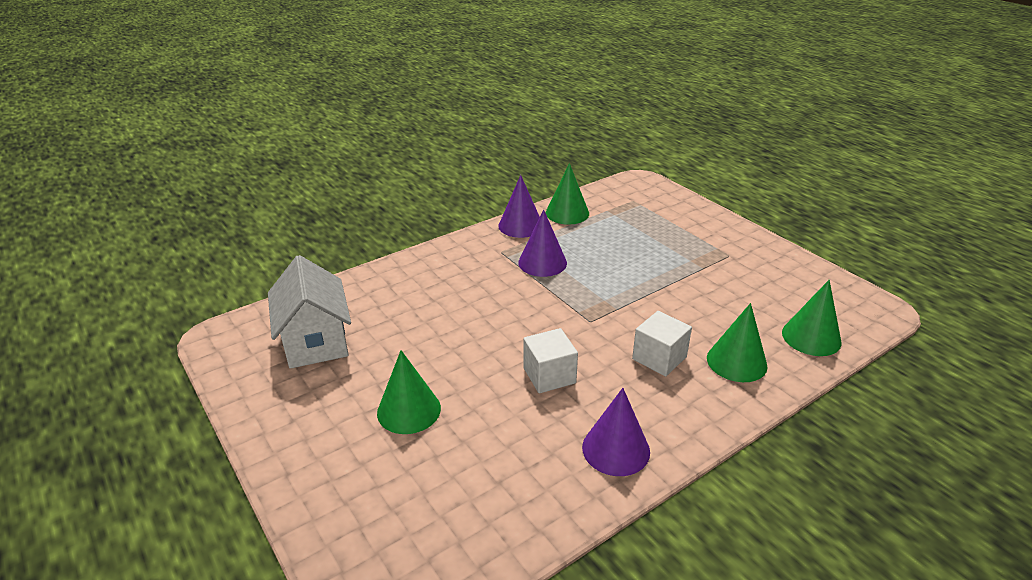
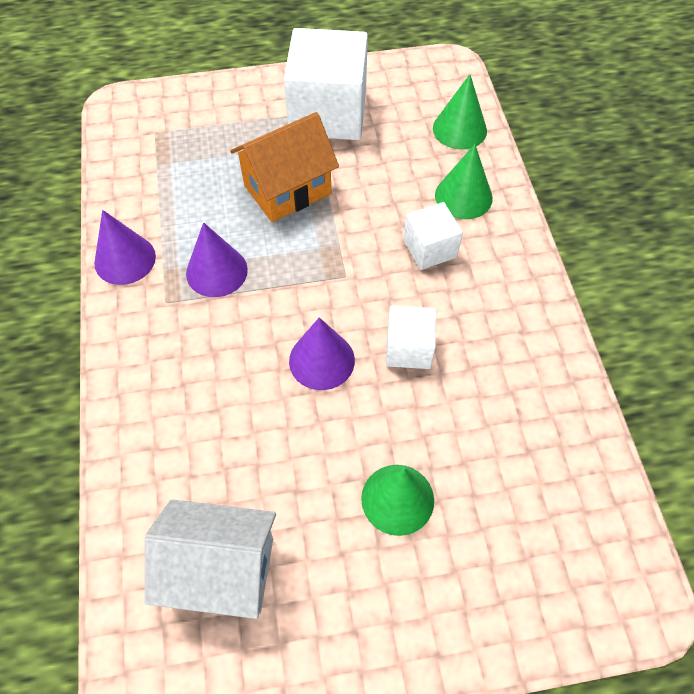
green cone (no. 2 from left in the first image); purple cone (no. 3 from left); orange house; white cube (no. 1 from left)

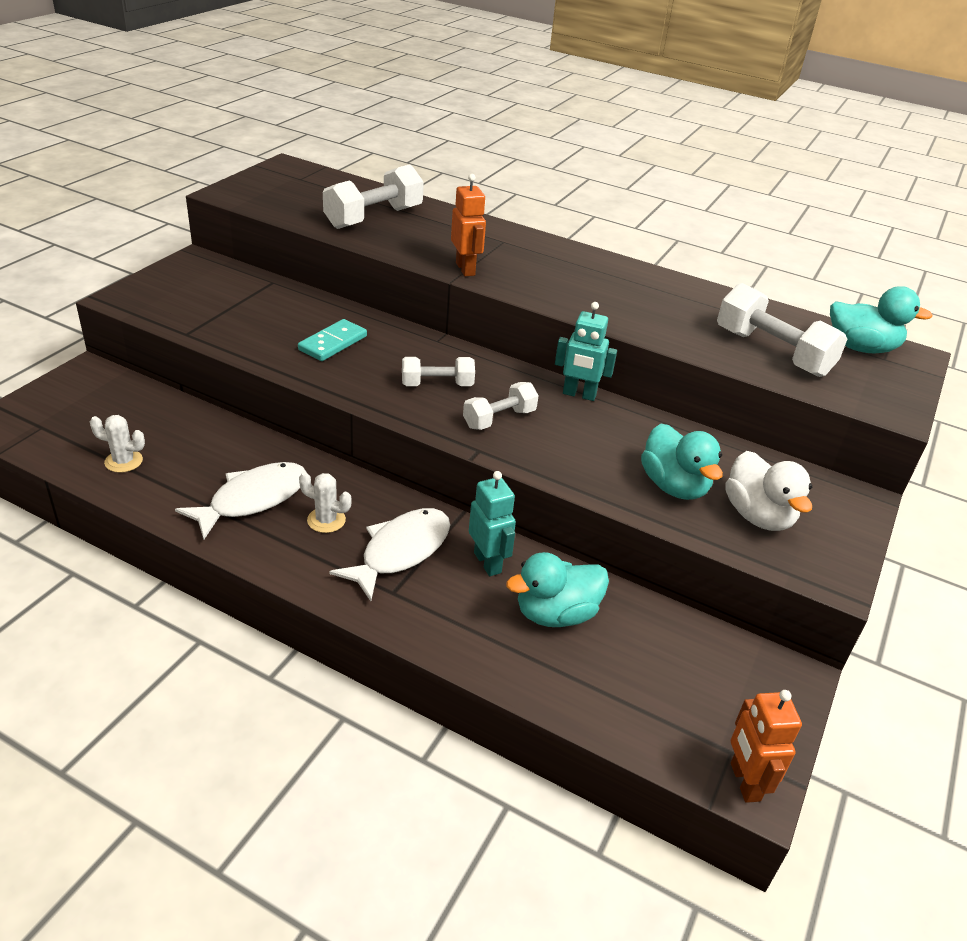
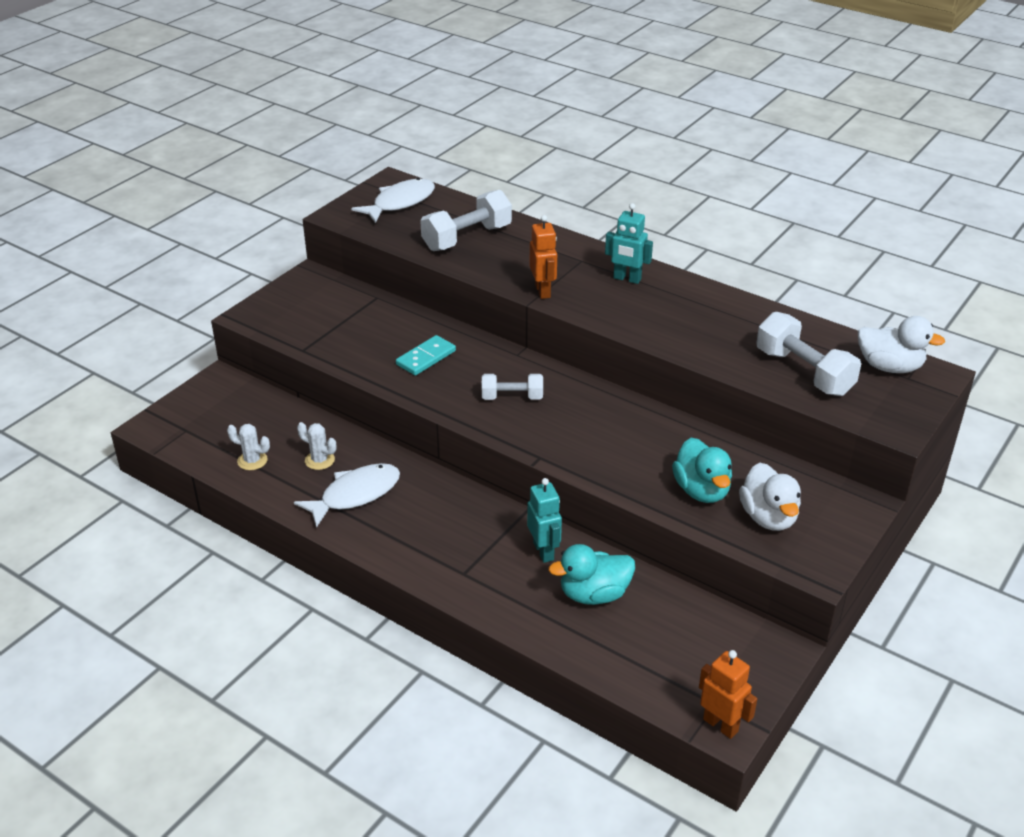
white cactus (no. 2 from left); white fish (no. 2 from left); white dumbbell (no. 3 from left in the first image); turquoise robot (no. 2 from left); orange robot (no. 2 from left); white duck (no. 2 from left)

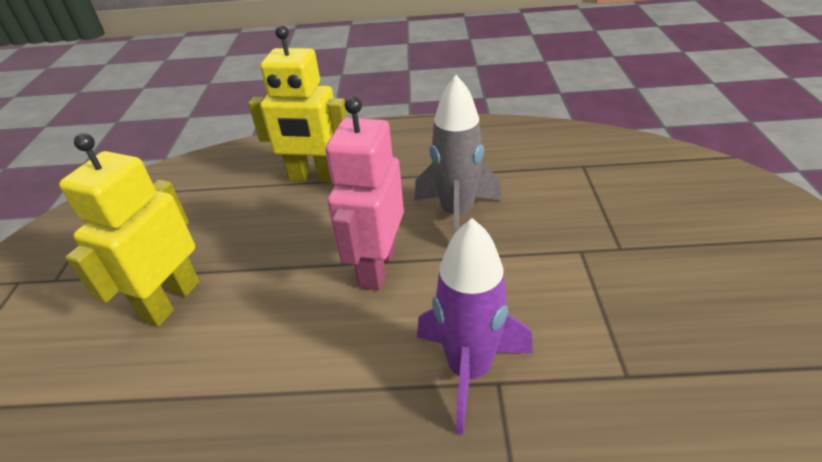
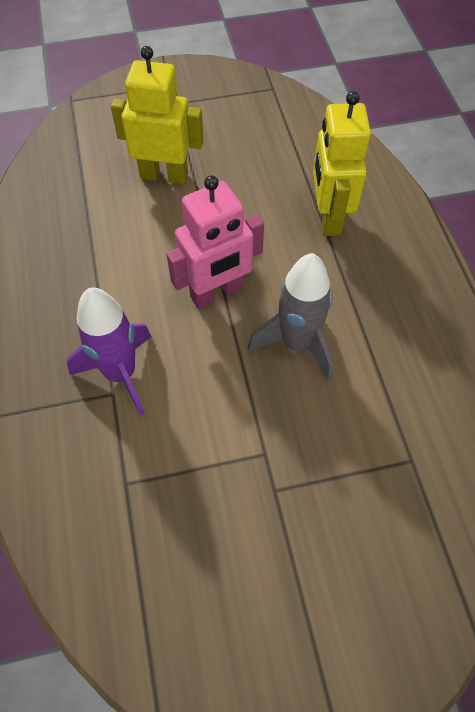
pink robot

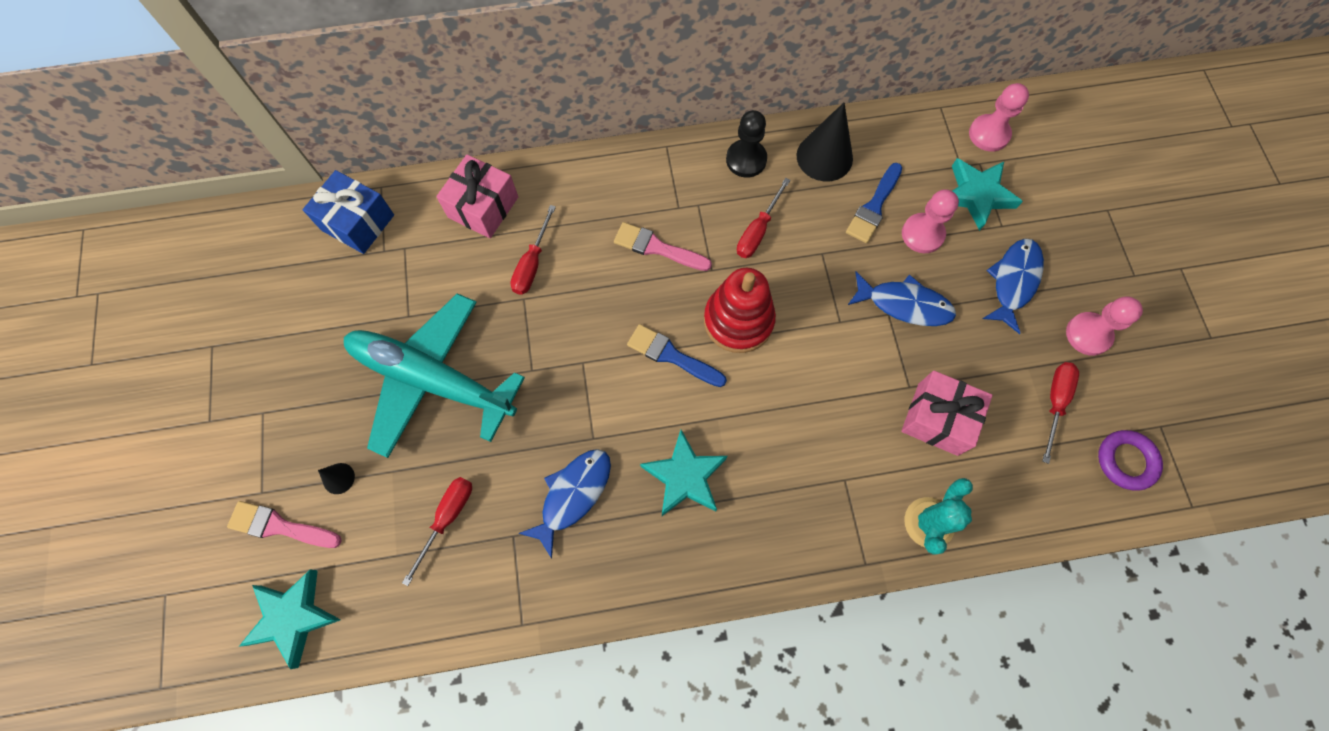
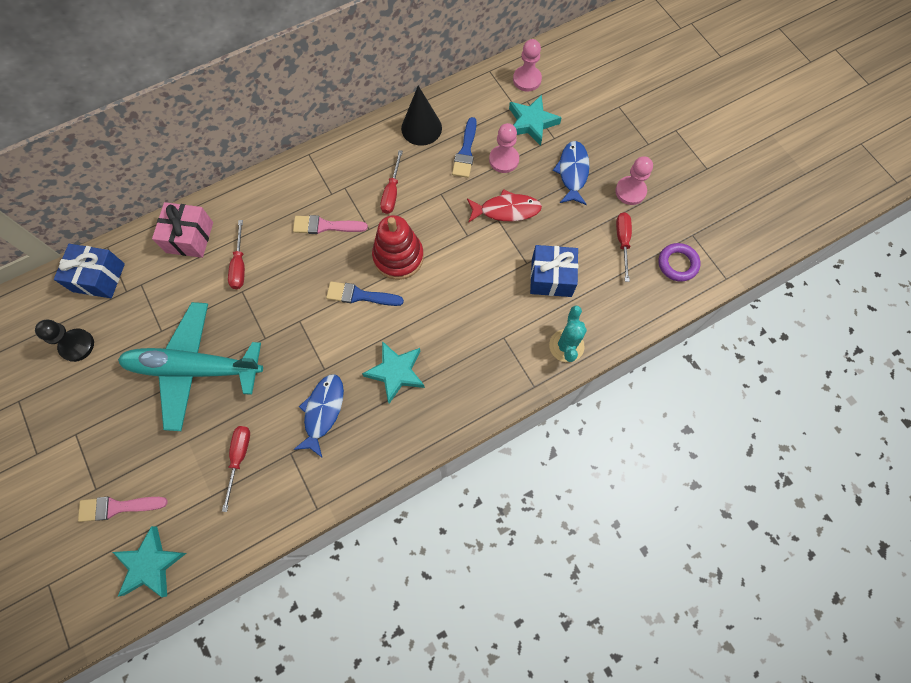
black cone (no. 1 from left in the first image); black pawn; red fish; blue gift (no. 2 from left)

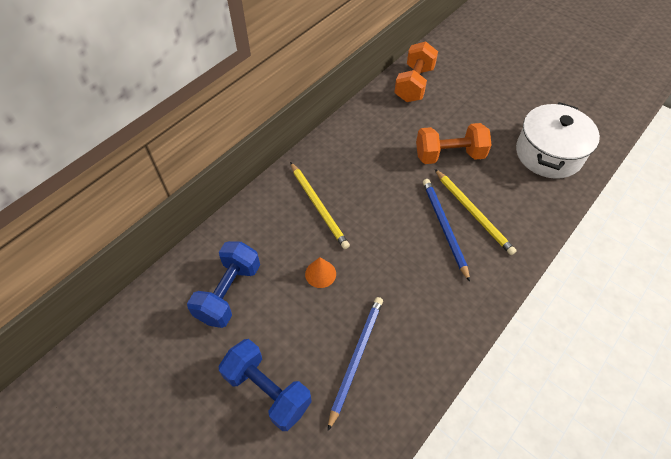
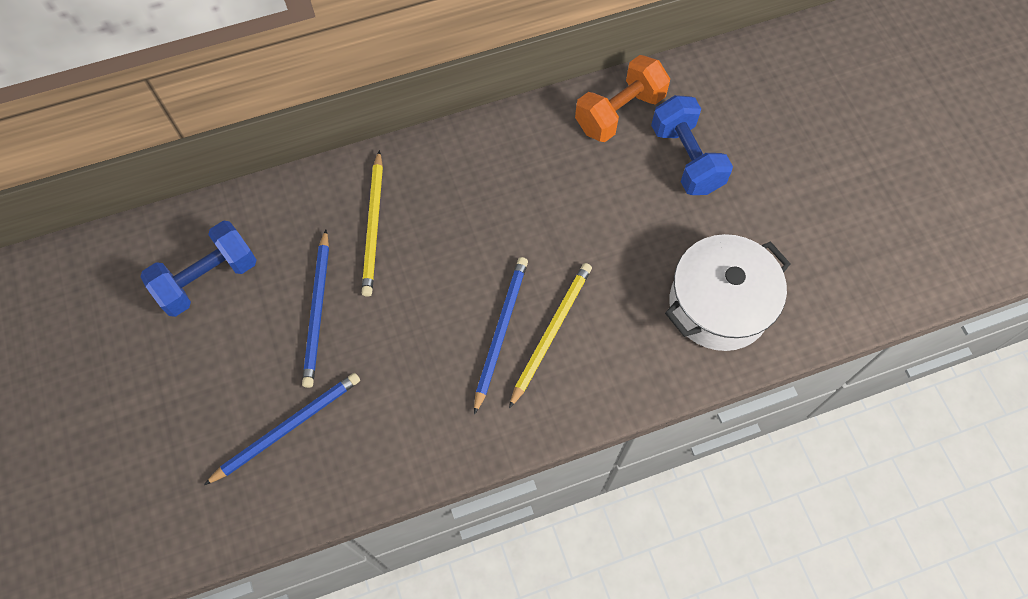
blue dumbbell (no. 2 from left); blue pencil (no. 2 from left); orange dumbbell (no. 2 from left in the first image); yellow pencil (no. 2 from left)

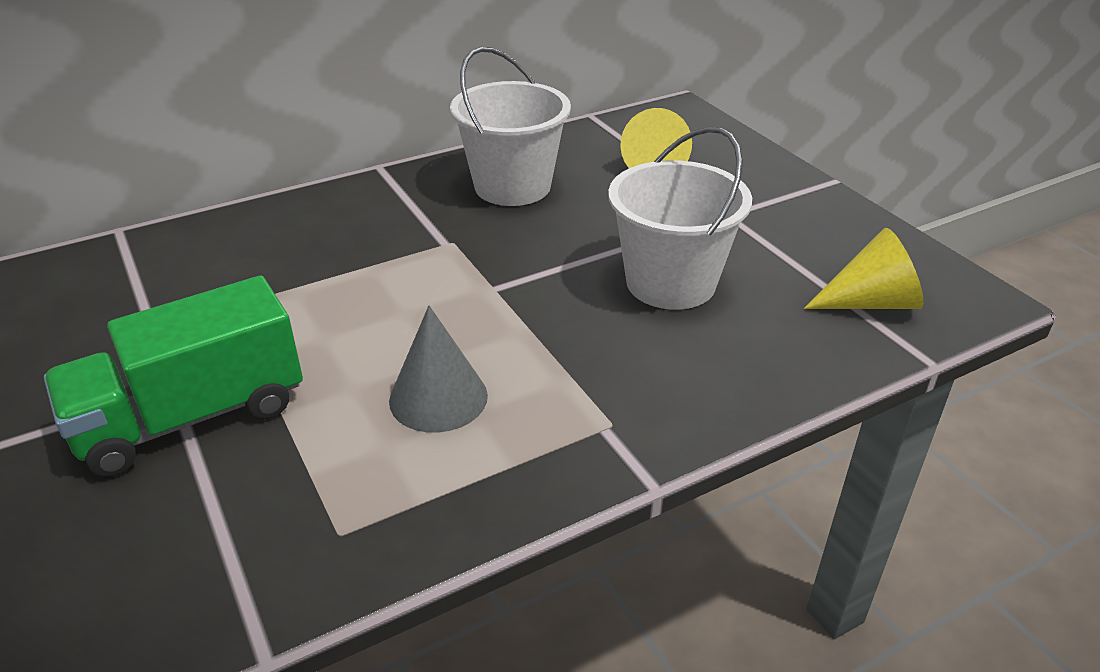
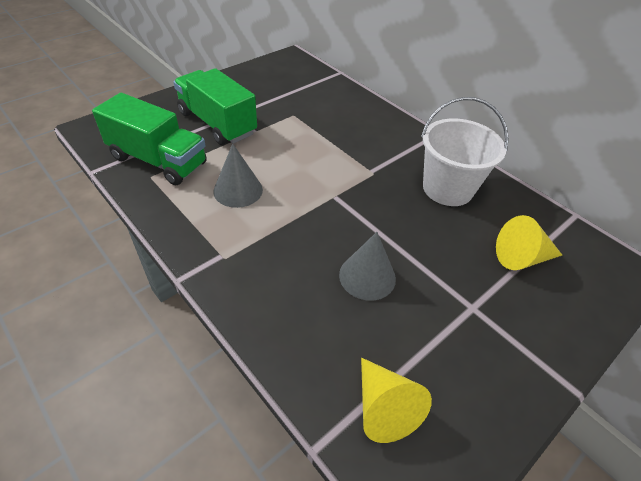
grey cone (no. 2 from left); green truck (no. 1 from left)

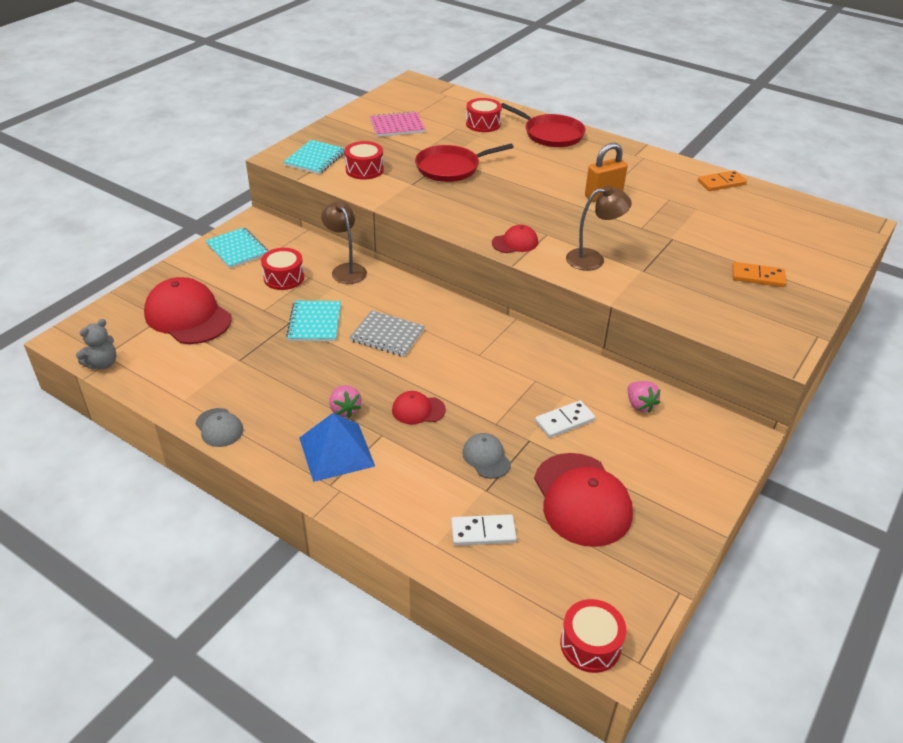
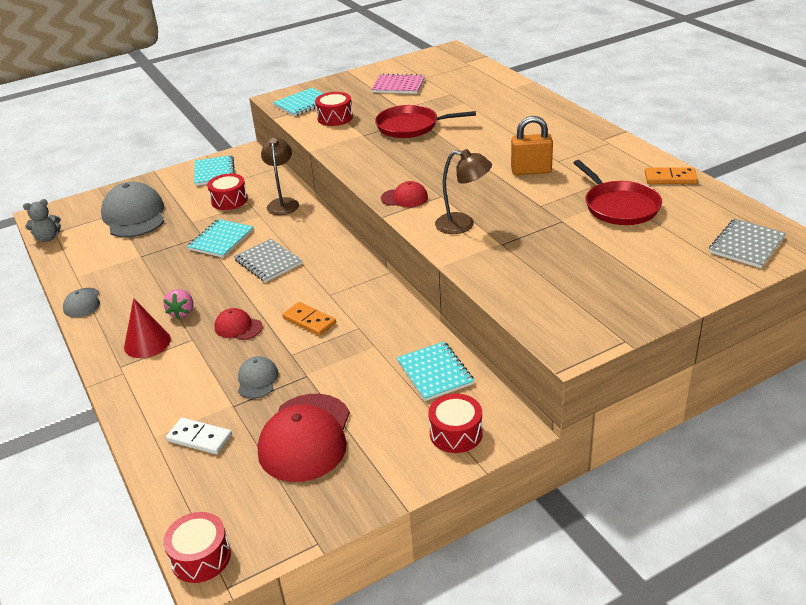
grey cap (no. 2 from left); red cone; red drum (no. 4 from left); red pan (no. 2 from left); white domino (no. 2 from left in the first image); turquoise notebook (no. 4 from left); orange domino (no. 1 from left); grey notebook (no. 2 from left)

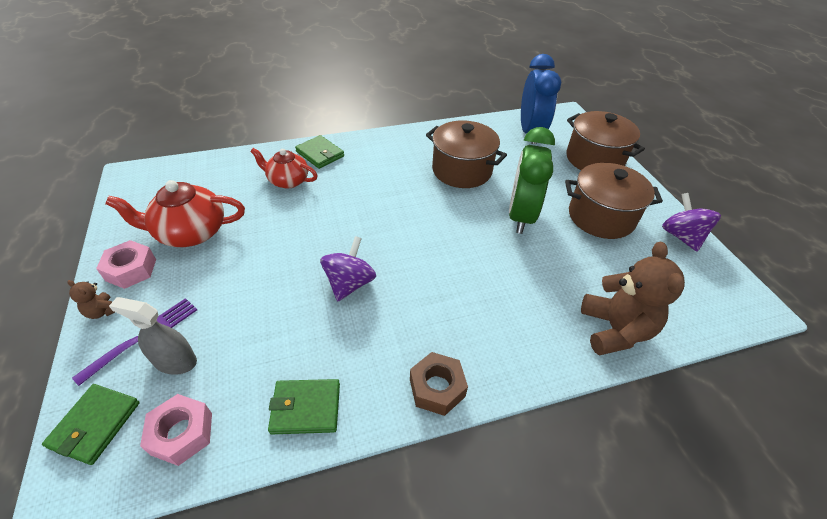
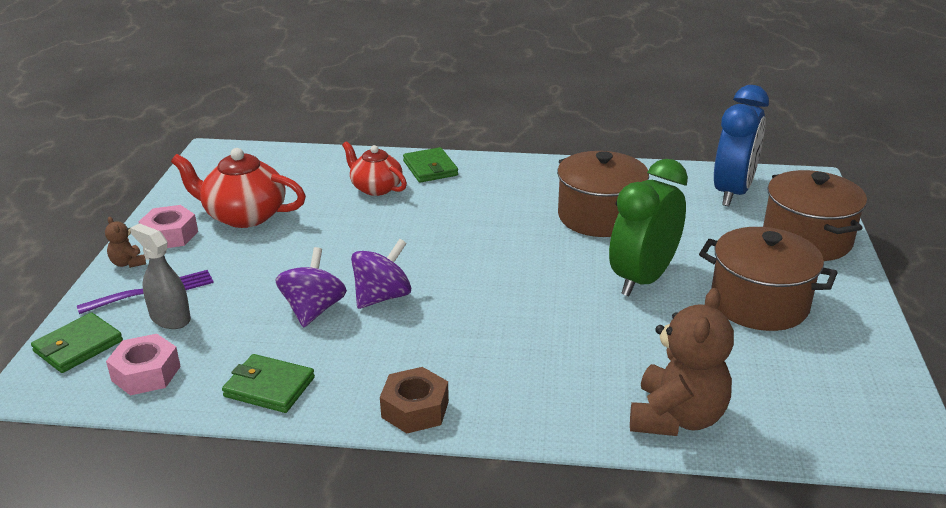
purple spinning top (no. 1 from left)

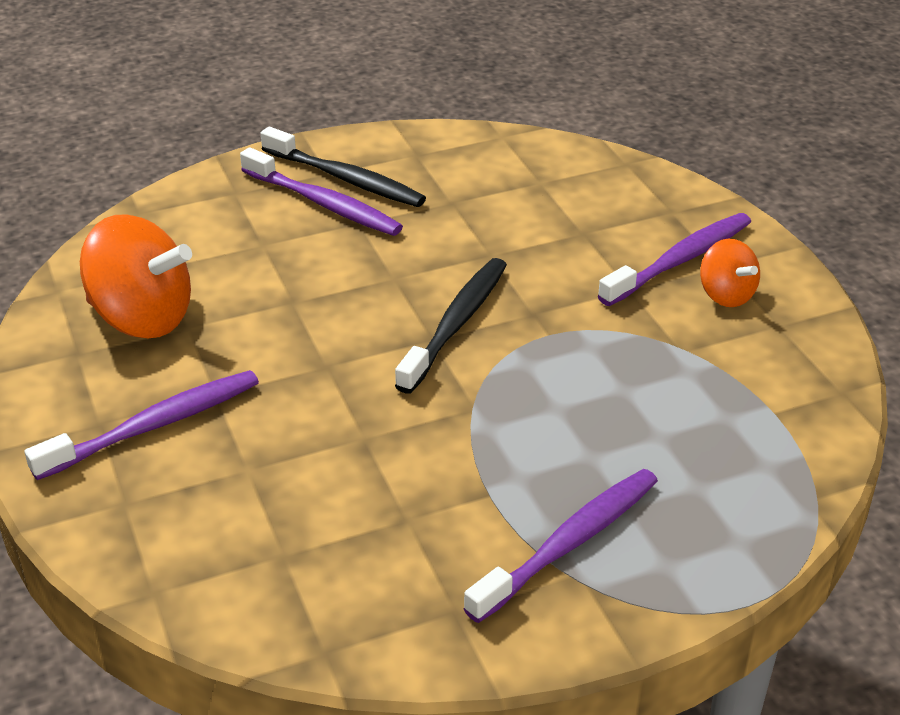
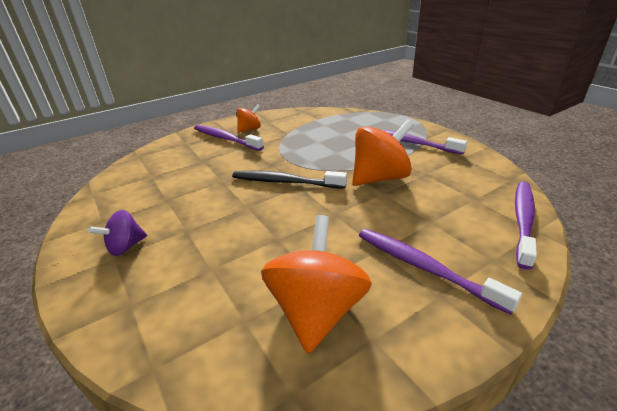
purple toothbrush (no. 4 from left); purple spinning top; orange spinning top (no. 3 from left)

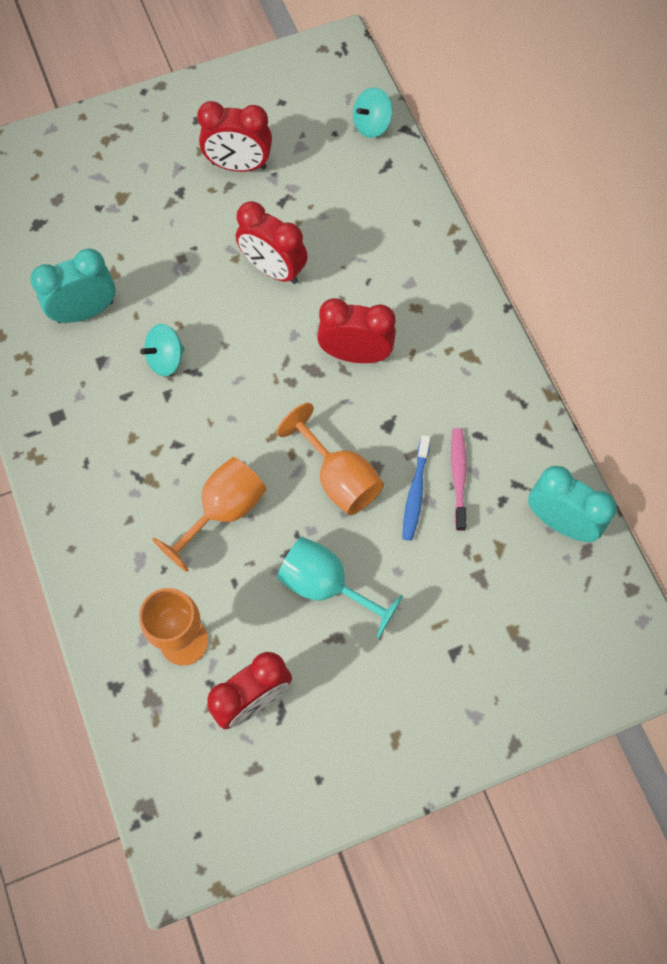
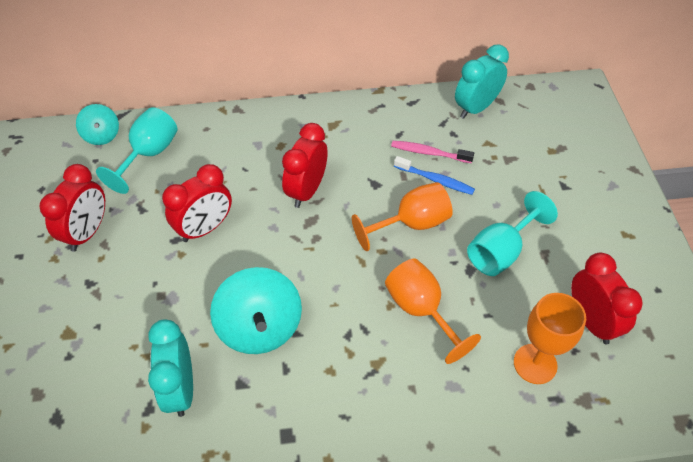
turquoise spinning top (no. 2 from left); turquoise goblet (no. 1 from left)

